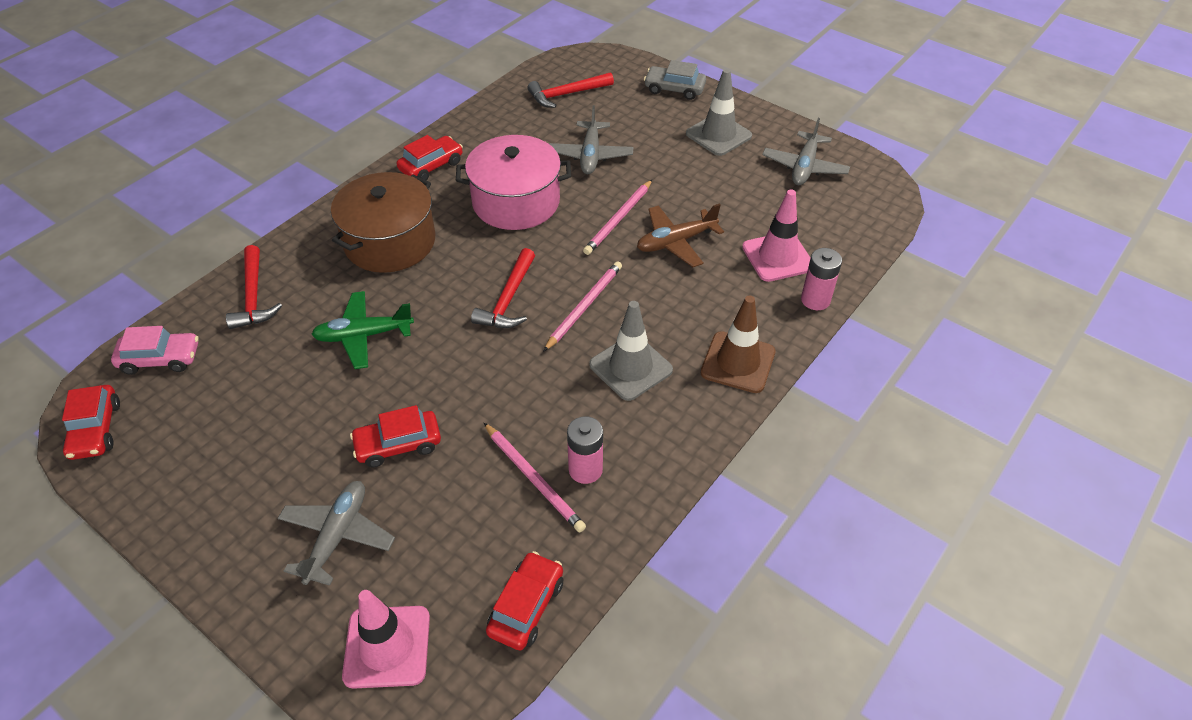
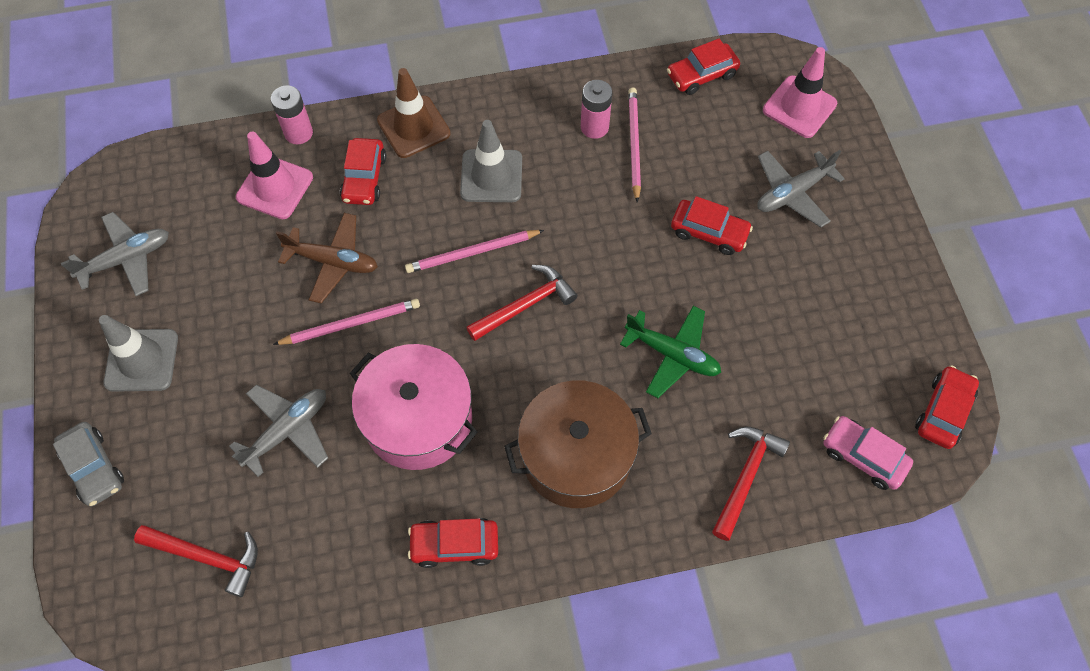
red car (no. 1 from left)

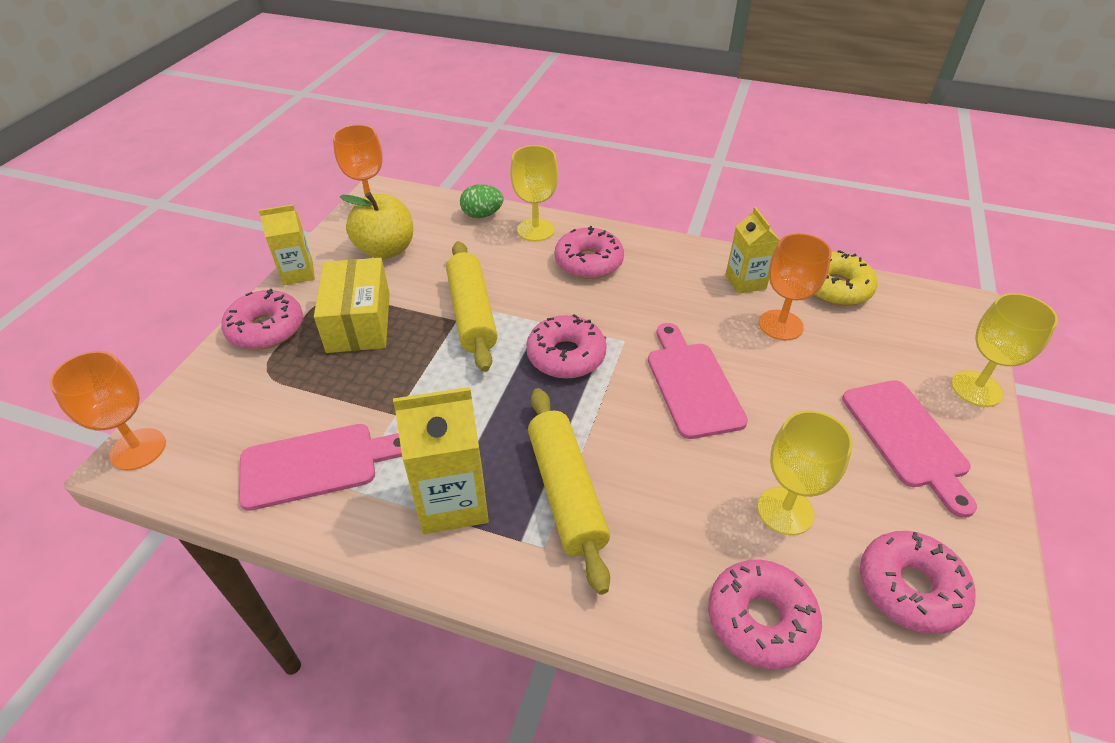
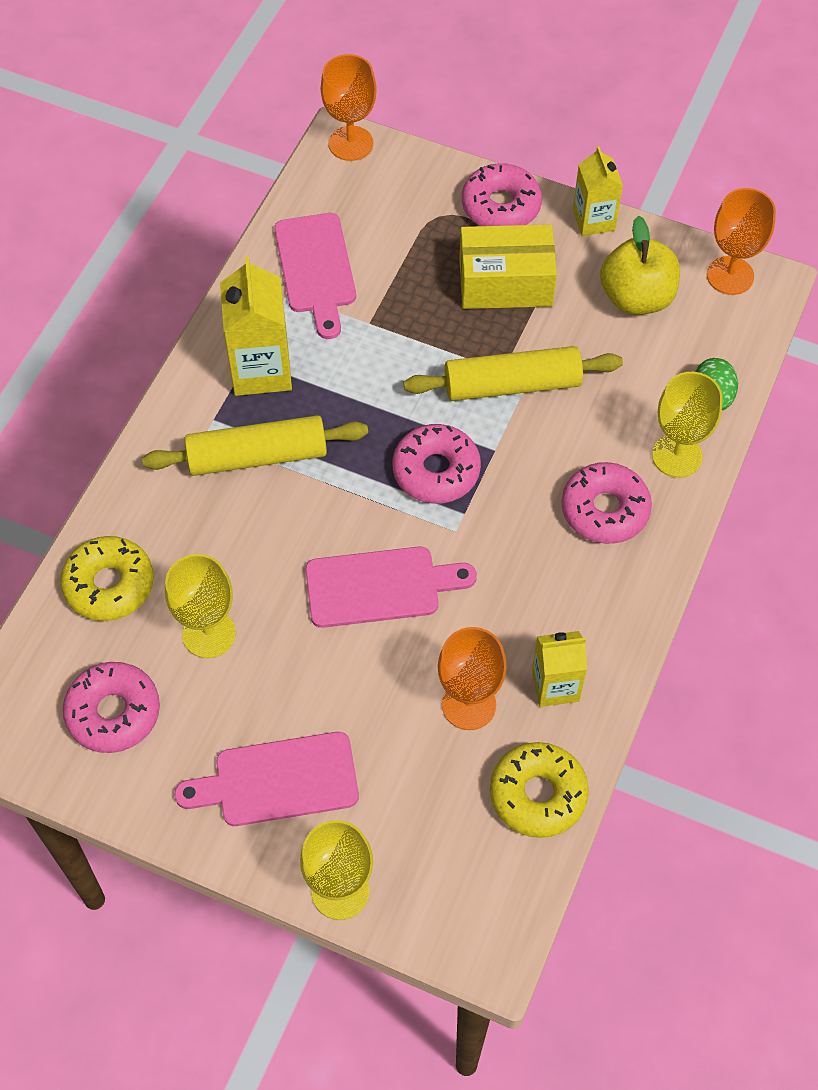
yellow donut (no. 1 from left)

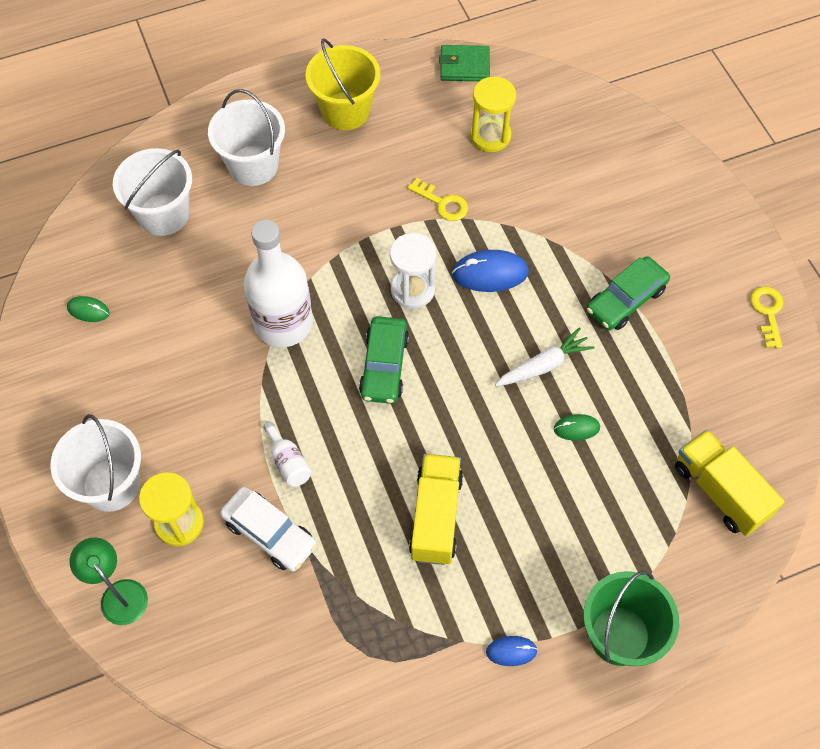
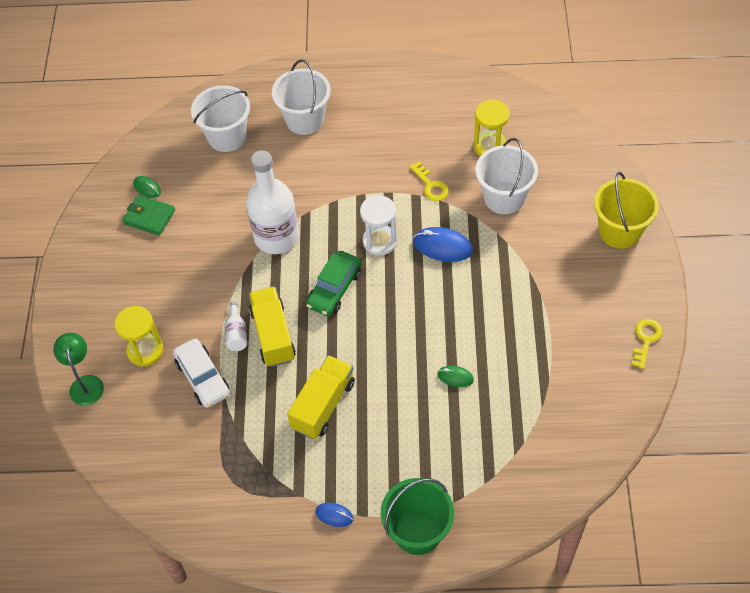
white bucket (no. 3 from left); yellow bucket; green wallet; white carrot; green car (no. 2 from left in the first image); yellow truck (no. 1 from left)

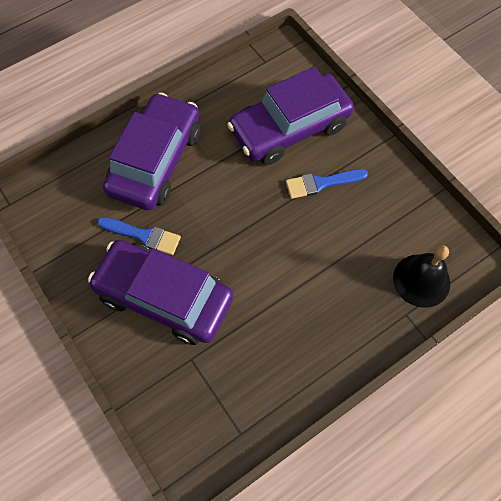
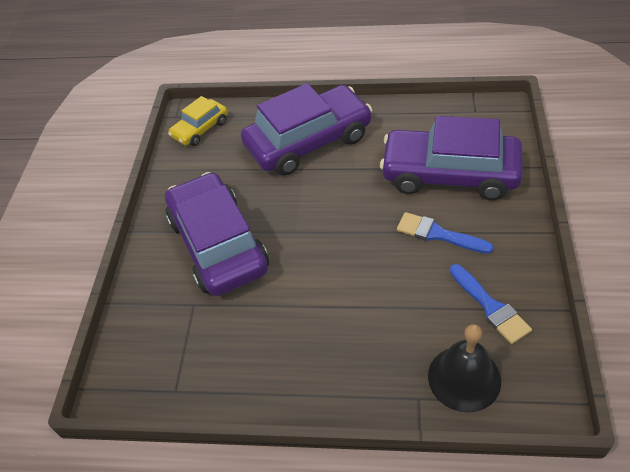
blue brush (no. 2 from left); yellow car

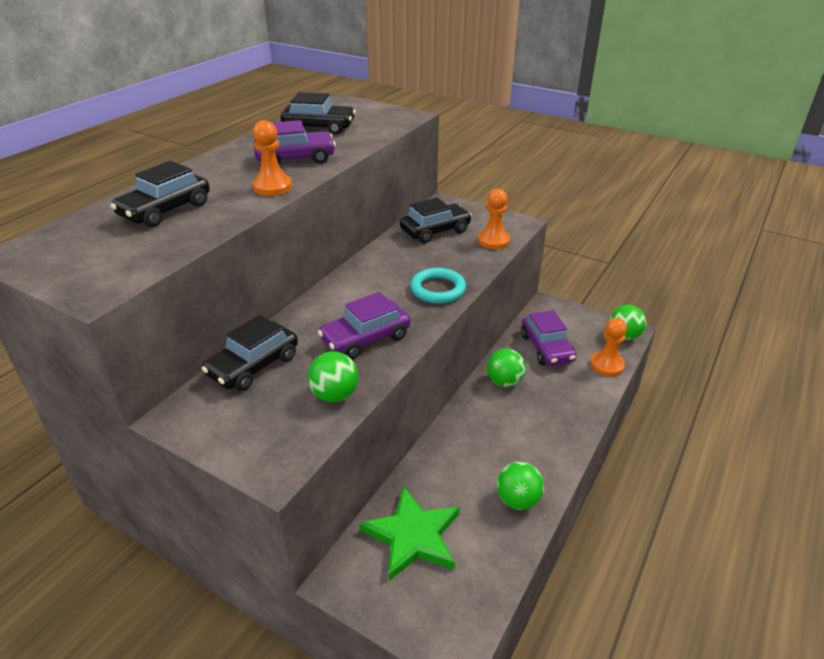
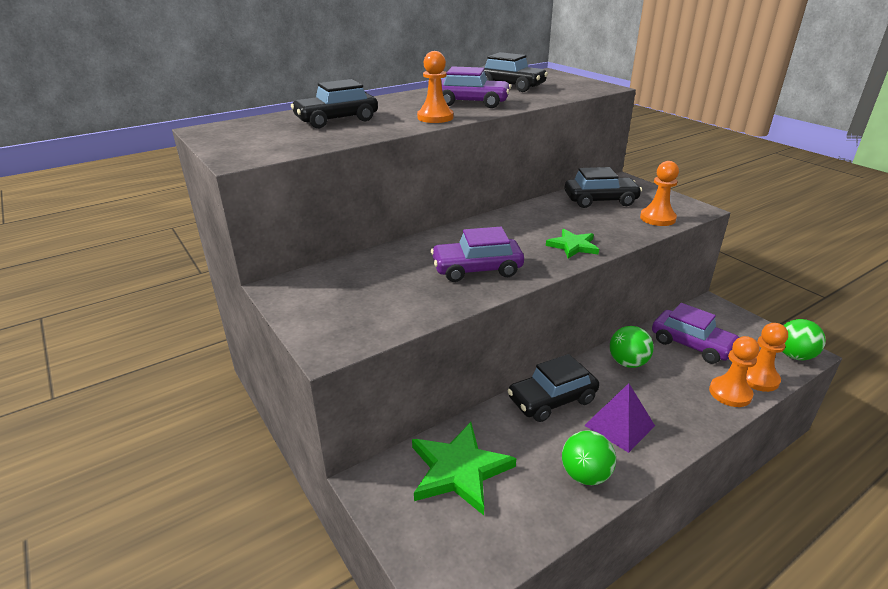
black car (no. 3 from left); green ball (no. 1 from left in the first image); green star (no. 2 from left); purple car (no. 3 from left); purple pyramid; orange pawn (no. 3 from left)

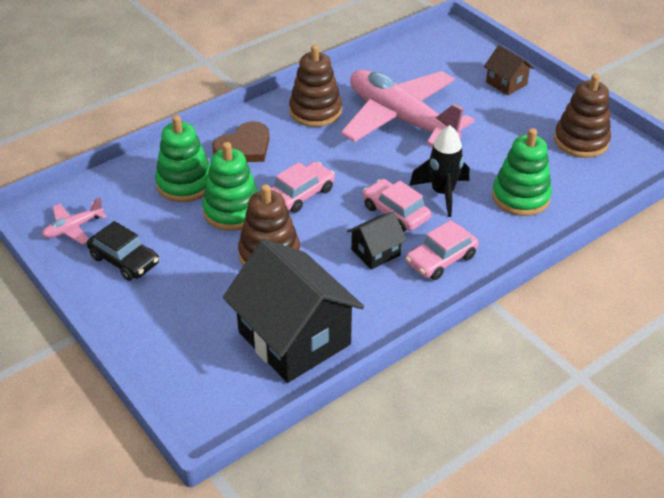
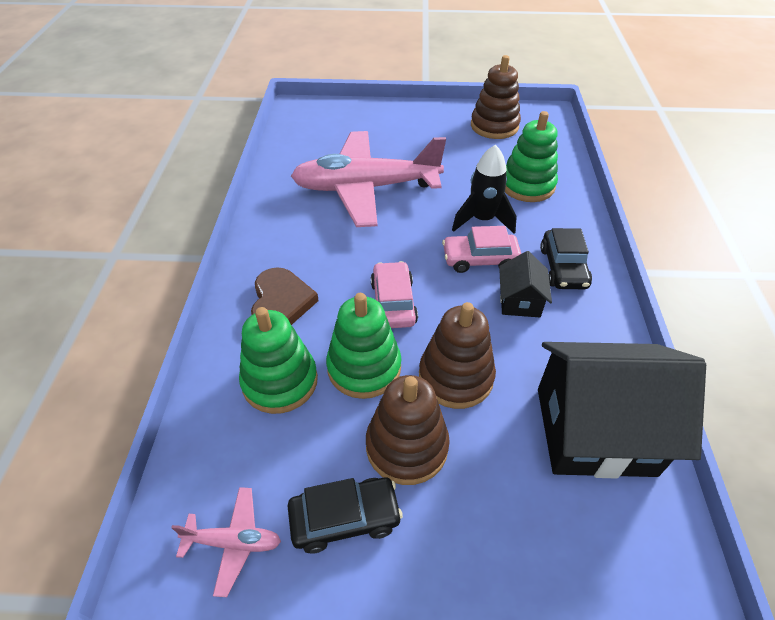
pink plane (no. 1 from left); brown stacking toy (no. 1 from left); black car (no. 2 from left); brown house

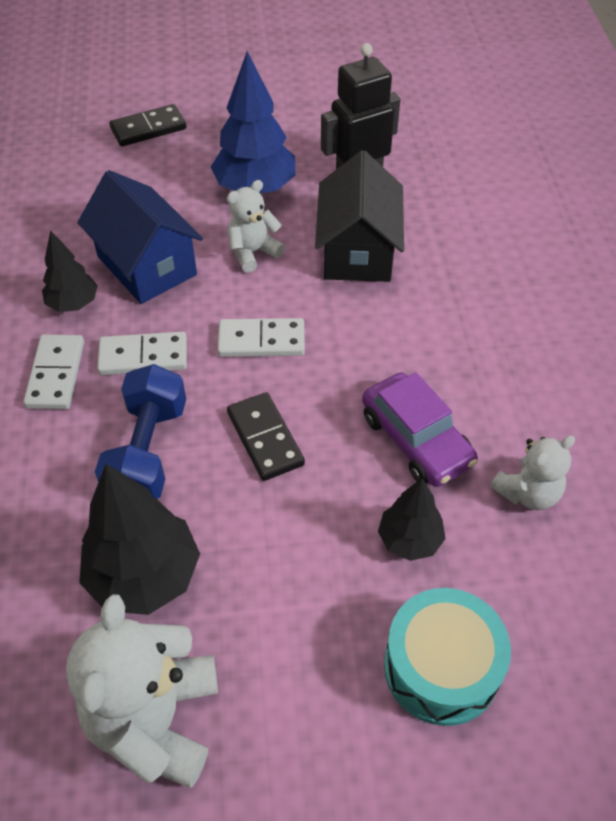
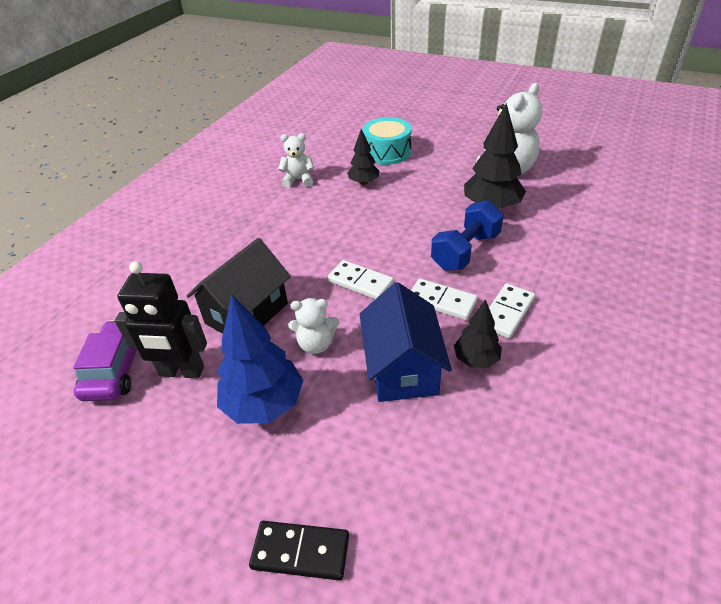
black domino (no. 2 from left in the first image); purple car

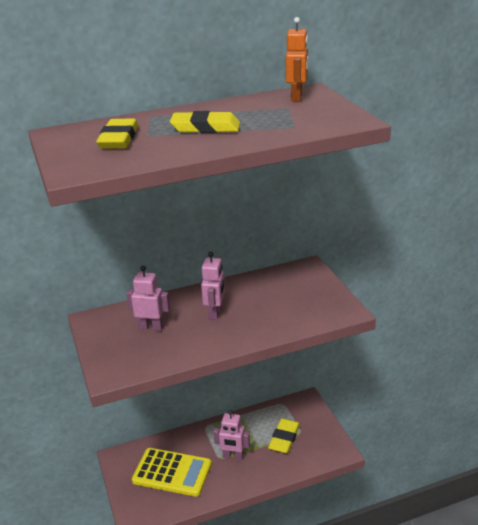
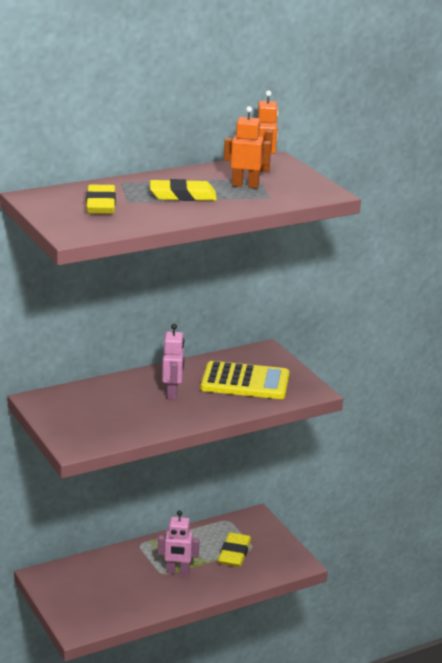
pink robot (no. 1 from left in the first image); yellow calculator; orange robot (no. 1 from left)

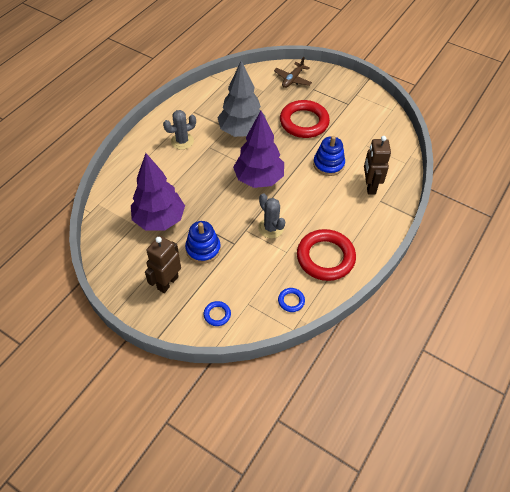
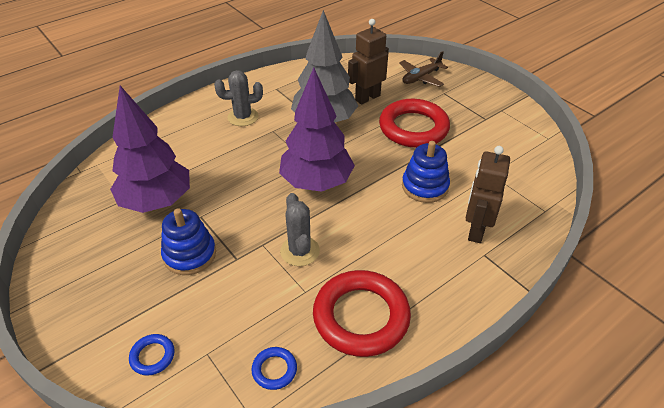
brown robot (no. 1 from left)

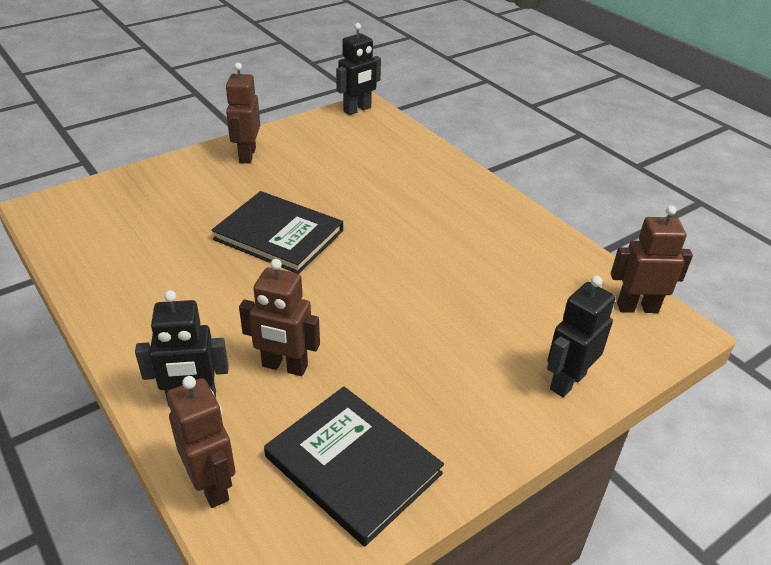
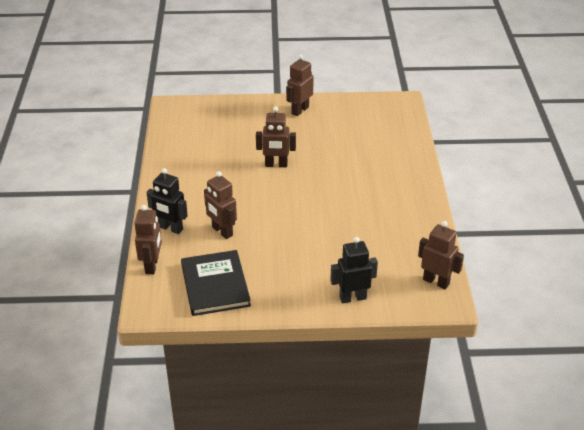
brown robot (no. 3 from left); black robot (no. 2 from left in the first image)

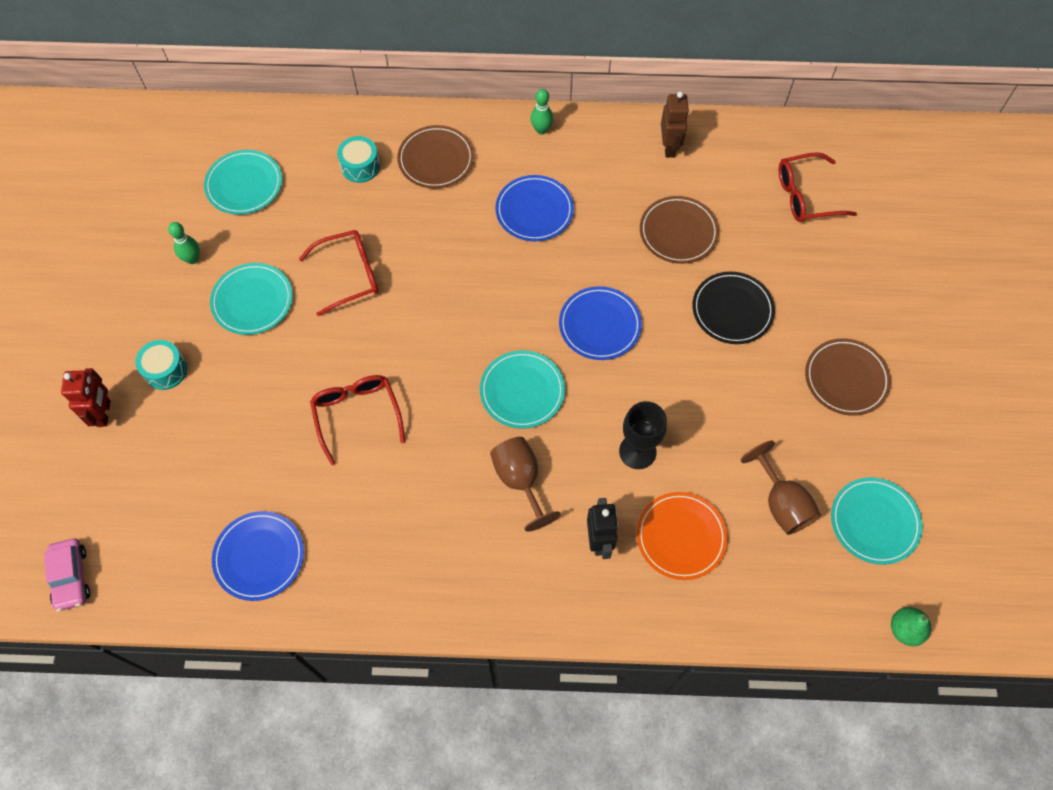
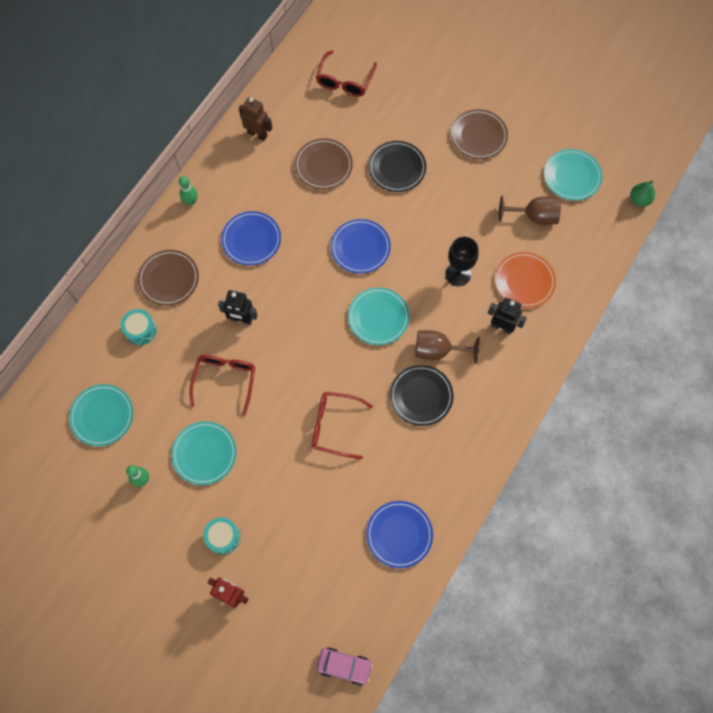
black robot (no. 1 from left); black plate (no. 2 from left)

